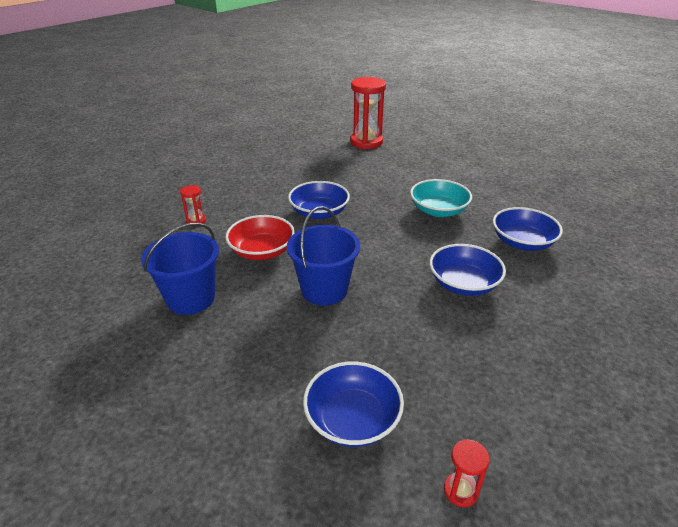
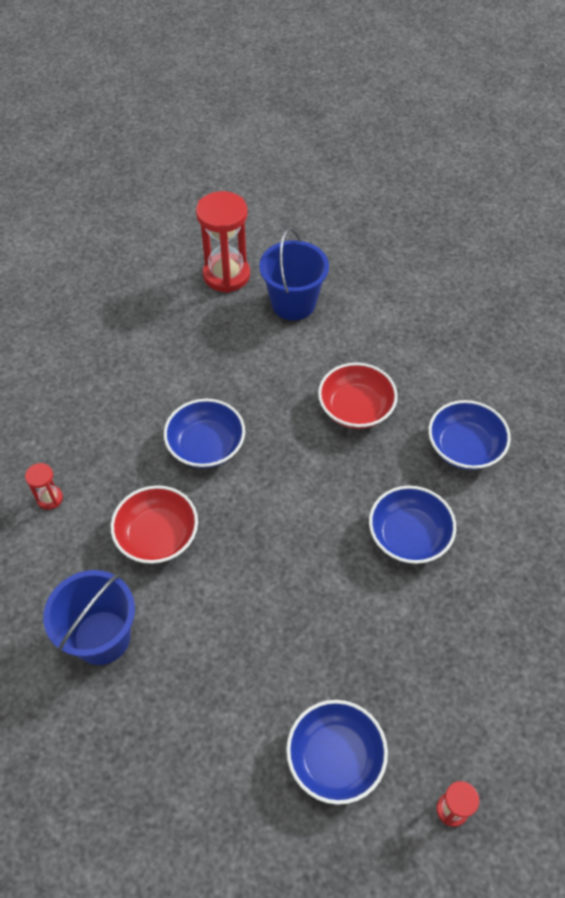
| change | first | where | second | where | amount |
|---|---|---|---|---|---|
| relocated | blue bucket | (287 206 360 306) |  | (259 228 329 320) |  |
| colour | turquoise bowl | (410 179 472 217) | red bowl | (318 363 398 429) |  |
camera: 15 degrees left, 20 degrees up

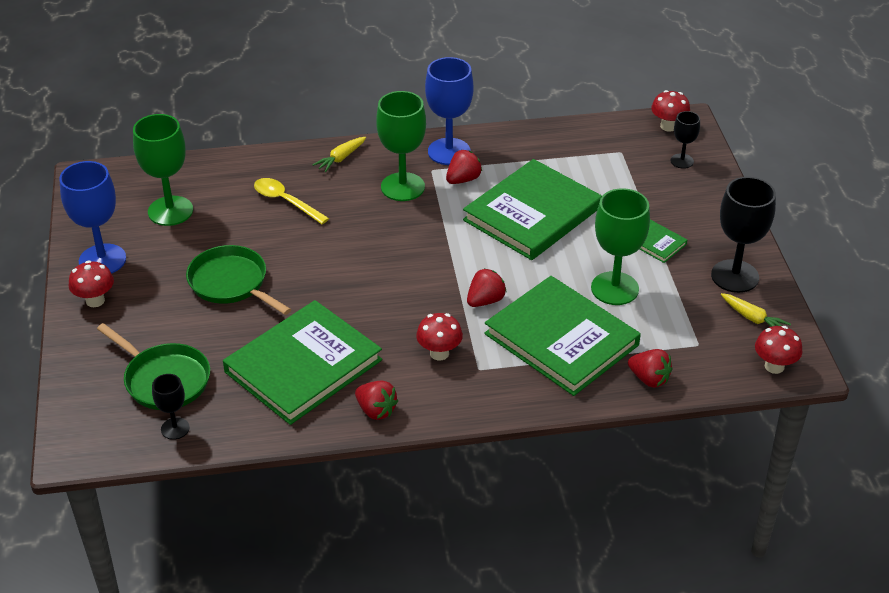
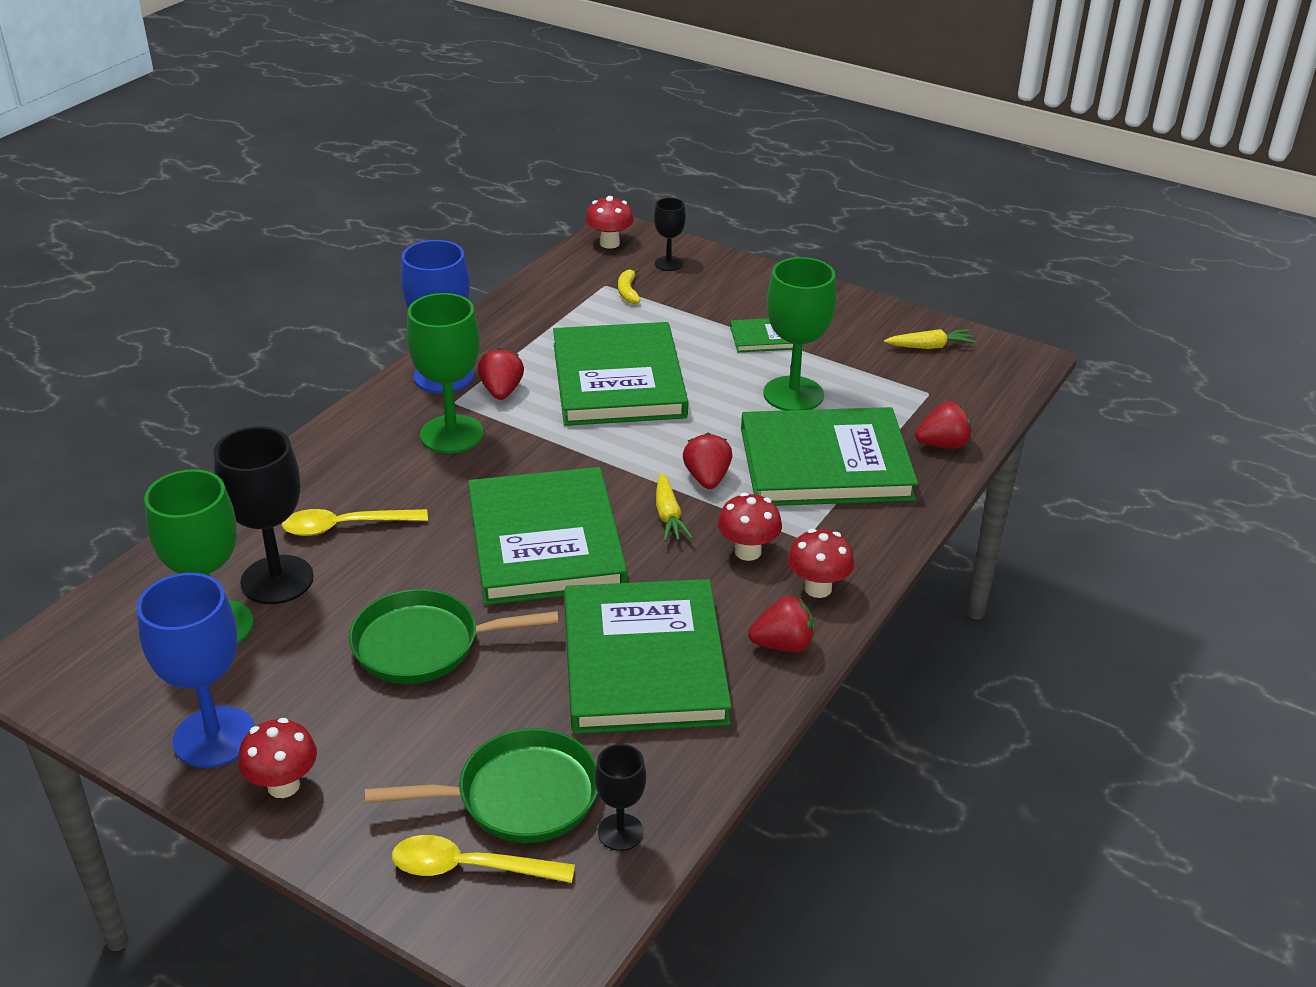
| change | first | where | second | where | amount |
|---|---|---|---|---|---|
| appeared |  |  | yellow spoon | (392 835 575 883) |  |
| appeared |  |  | green book | (468 467 628 605) |  |
| appeared |  |  | yellow banana | (618 268 641 304) |  |
| relocated | yellow carrot | (313 137 366 172) |  | (656 473 693 541) |  |
| relocated | black goblet | (711 177 776 293) |  | (214 426 314 604) |  |
| relocated | red mushroom | (755 326 802 374) |  | (788 529 854 598) |  |
camera: 50 degrees left, 5 degrees down

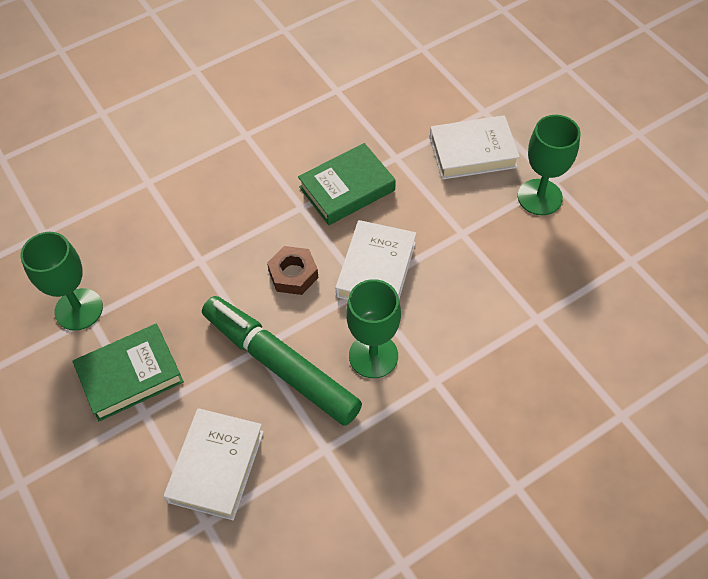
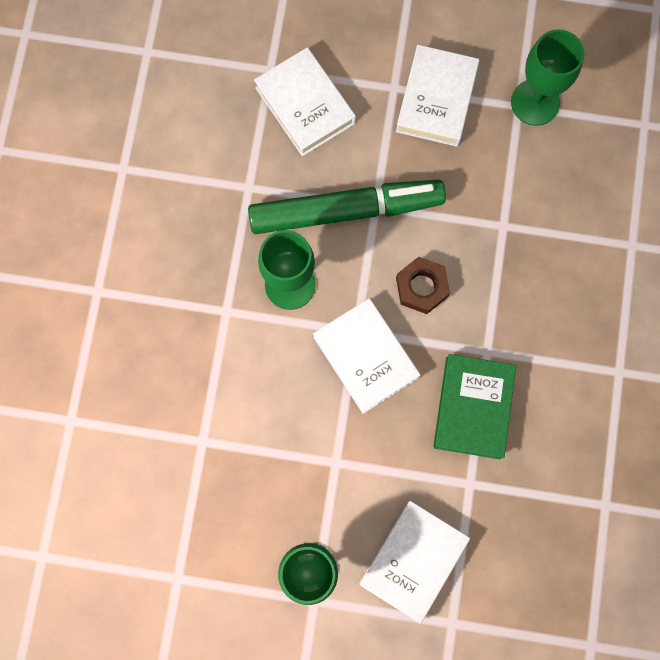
| change | first | where | second | where | amount |
|---|---|---|---|---|---|
| colour | green book | (73 324 184 422) | white book | (396 45 480 147) |  |
camera: 130 degrees right, 20 degrees up

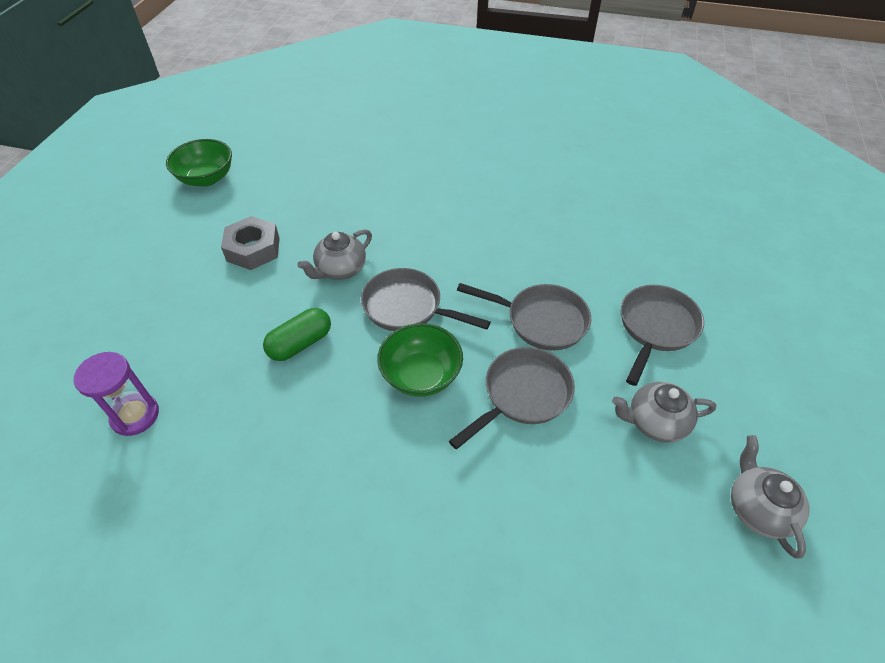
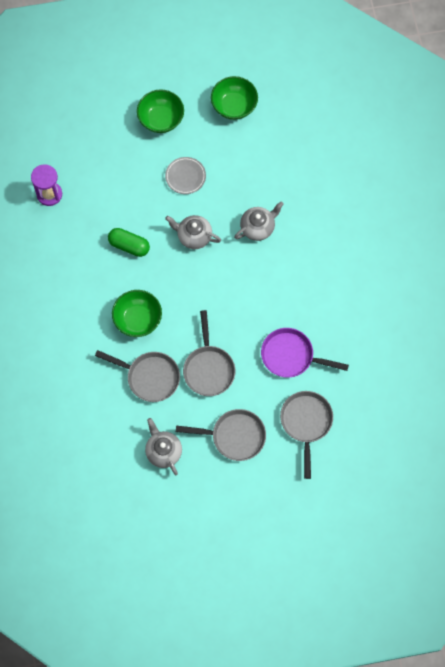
| change | first | where | second | where | amount |
|---|---|---|---|---|---|
| appeared |  |  | green bowl | (137 89 184 133) |  |
| appeared |  |  | purple pan | (261 328 349 378) |  |
| relocated | grey pan | (361 268 491 331) |  | (280 391 333 479) |  |
| relocated | grey teapot | (731 435 810 558) |  | (234 201 284 241) |  |
| exchanged | grey nut | (221 216 280 270) | grey plate | (165 157 206 194) |  |
camera: 65 degrees right, 20 degrees up

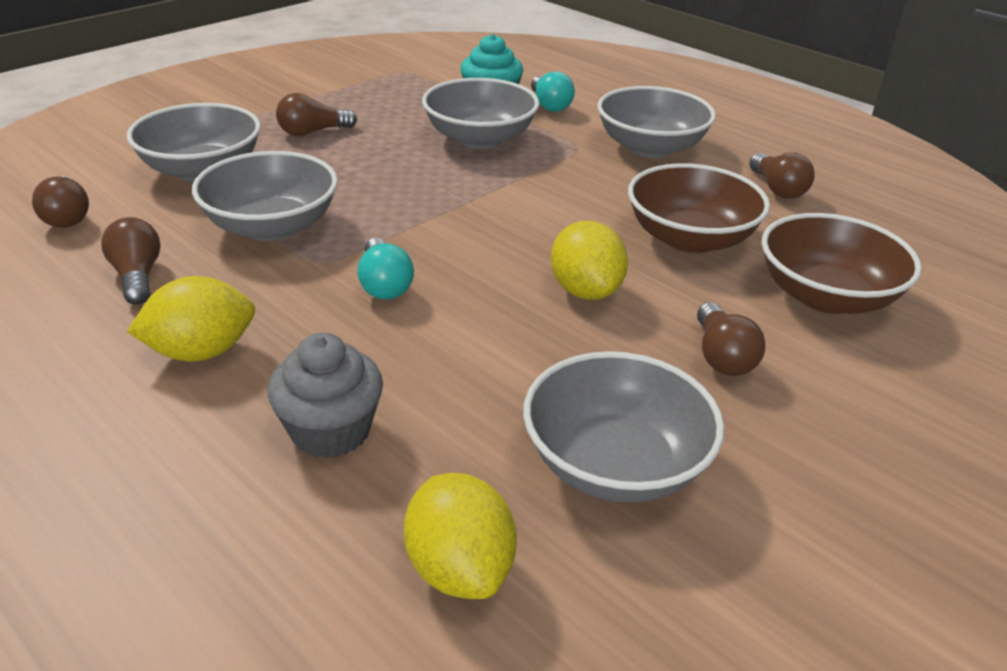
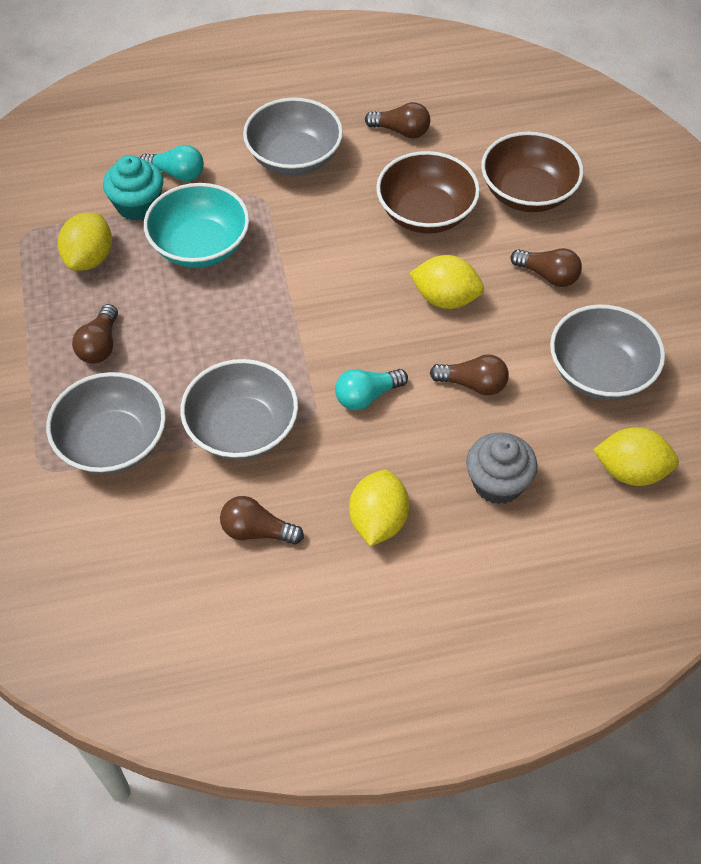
| change | first | where | second | where | amount |
|---|---|---|---|---|---|
| appeared |  |  | yellow lemon | (58 213 112 271) |  |
| relocated | brown light bulb | (32 176 89 228) |  | (430 354 509 395) |  |
| colour | grey bowl | (422 78 539 149) | turquoise bowl | (144 183 249 268) |  |
| spun | turquoise light bulb | (357 238 414 300) |  | (335 369 408 410) | 135 degrees clockwise |
camera: 55 degrees left, 20 degrees up

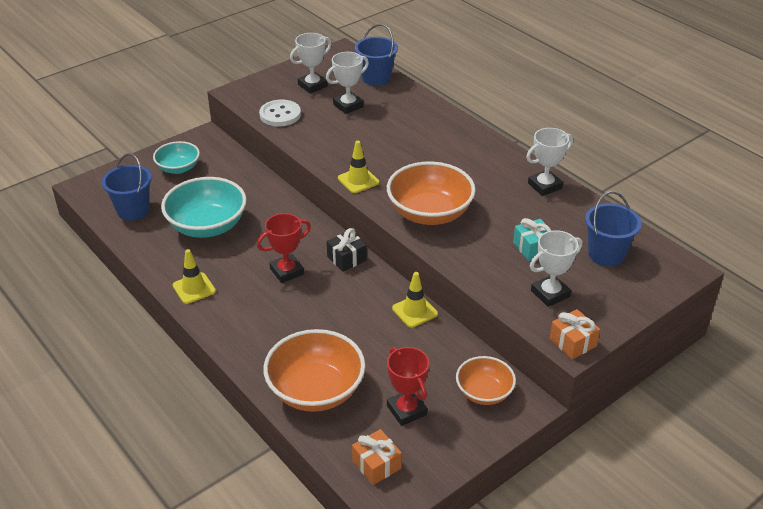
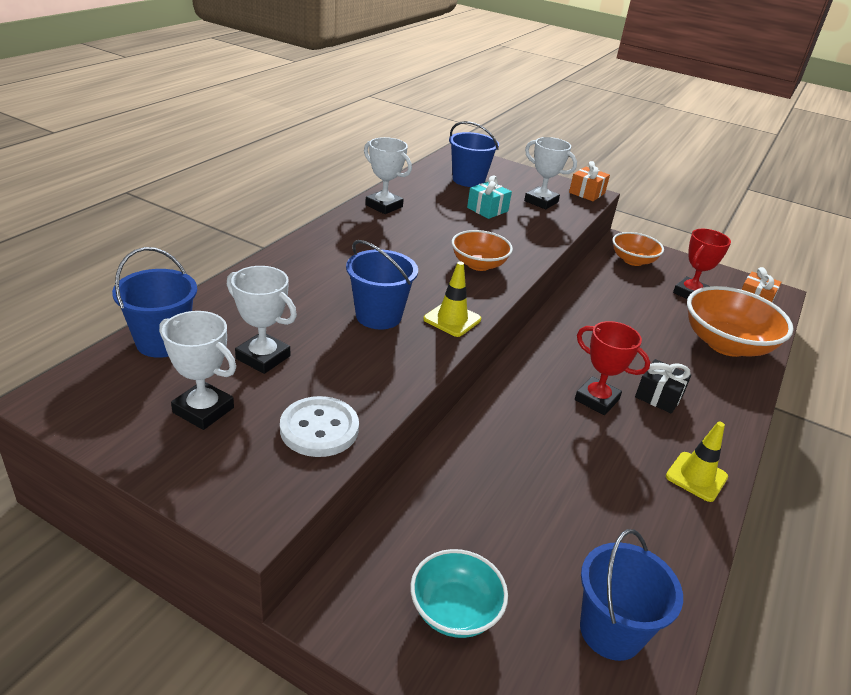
| change | first | where | second | where | amount |
|---|---|---|---|---|---|
| missing | turquoise bowl | (161 177 246 238) |  |  |  |
| missing | yellow traffic cone | (392 272 438 328) |  |  |  |
| appeared |  |  | blue bucket | (346 240 418 329) |  |
| relocated | black gift | (327 228 367 272) |  | (635 359 691 414) |  |
| size | orange bowl | (387 162 476 225) |  | (452 230 513 271) | x0.59 |
camera: 115 degrees left, 5 degrees down

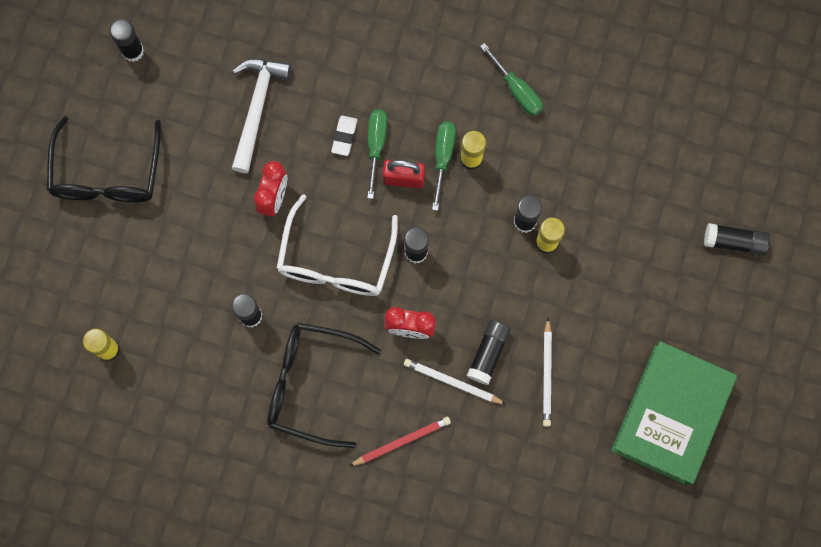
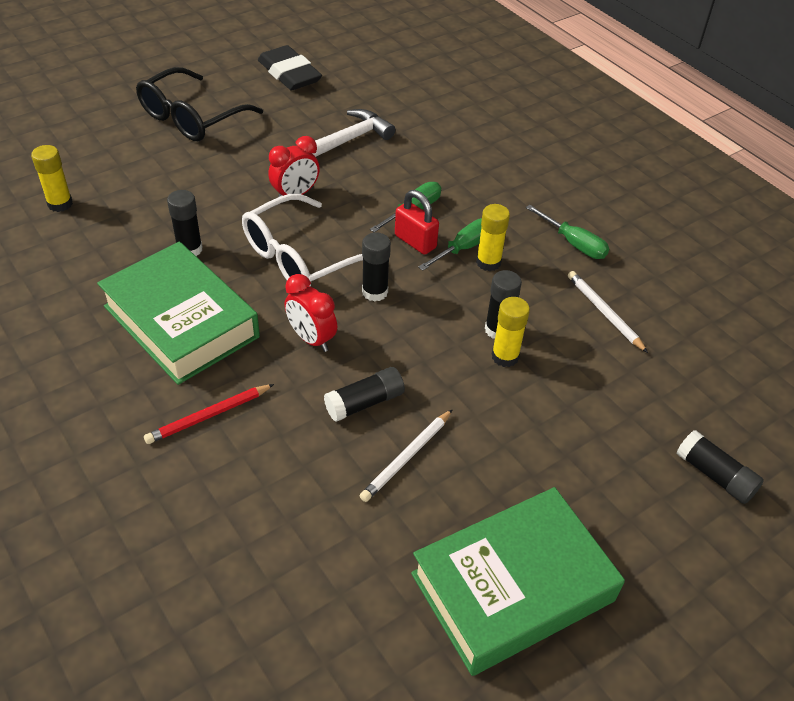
| change | first | where | second | where | amount |
|---|---|---|---|---|---|
| missing | white eraser | (331 115 358 156) |  |  |  |
| relocated | white pencil | (404 359 506 404) |  | (568 271 648 353) |  |
| exchanged | black glue stick | (109 19 144 62) | black eraser | (258 45 322 90) |  |
| exchanged | black glasses | (267 323 381 448) | green book | (97 242 260 385) |  |
| spun | red pencil | (349 417 451 466) |  | (144 384 274 444) | 135 degrees clockwise |
| spun | green screwdriver | (480 43 543 116) |  | (526 205 609 259) | 45 degrees counterclockwise |
camera: 35 degrees right, 30 degrees down

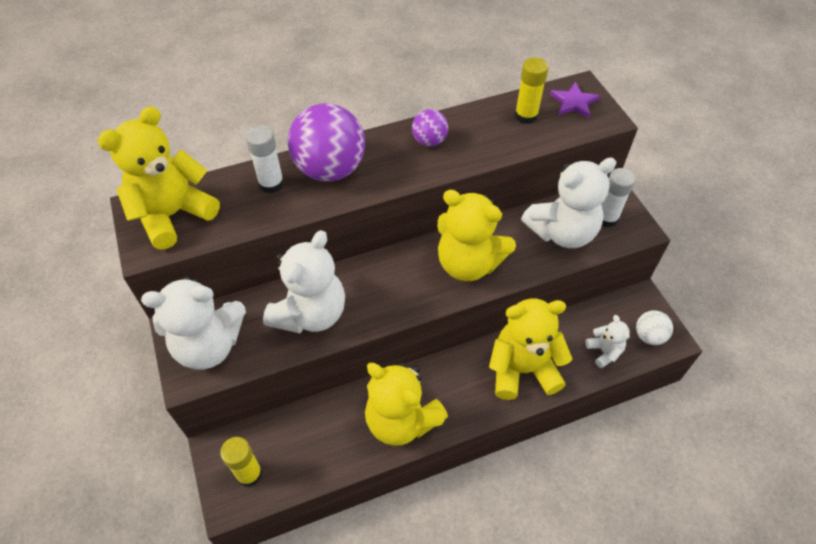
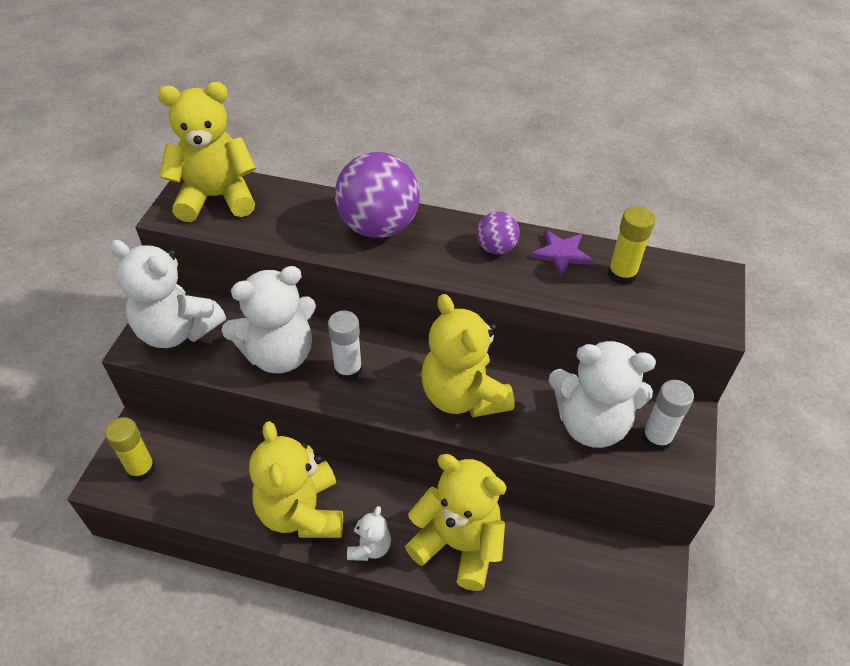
| change | first | where | second | where | amount |
|---|---|---|---|---|---|
| missing | white ball | (636 310 673 345) |  |  |  |
| relocated | white glue stick | (245 125 284 193) |  | (328 311 362 381) |  |
| relocated | purple star | (550 82 600 118) |  | (531 230 593 277) |  |
| relocated | white teddy bear | (586 315 630 368) |  | (347 506 391 561) |  |
camera: 35 degrees right, 5 degrees down

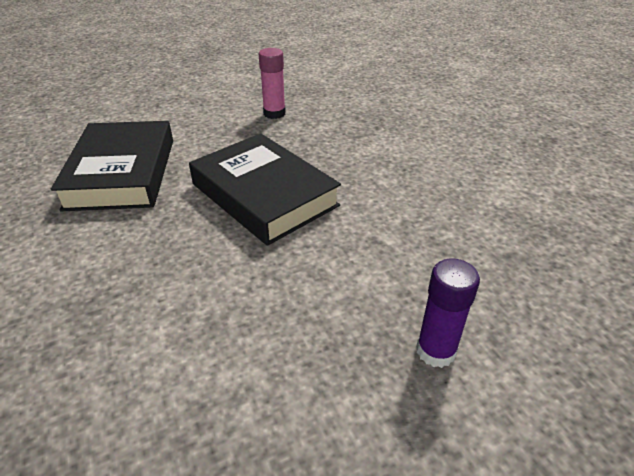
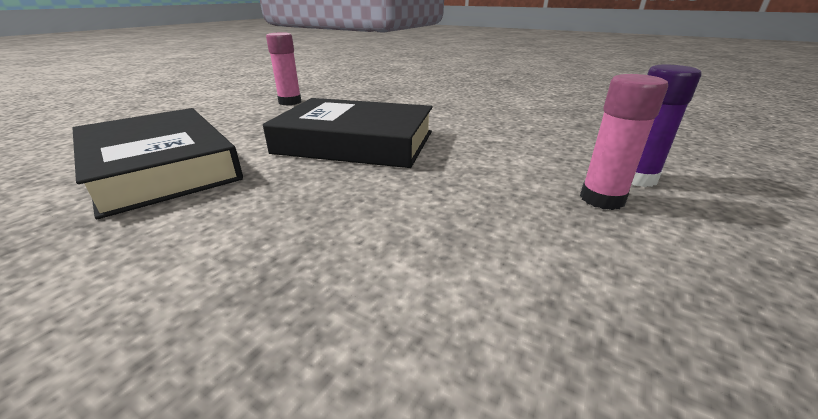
| change | first | where | second | where | amount |
|---|---|---|---|---|---|
| appeared |  |  | pink glue stick | (580 74 668 210) |  |
camera: 35 degrees left, 10 degrees down

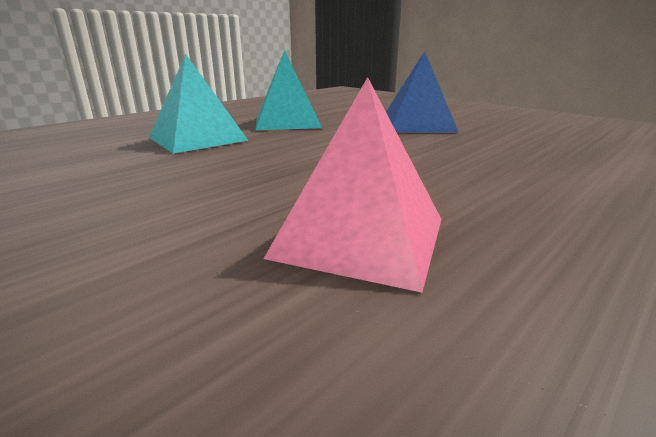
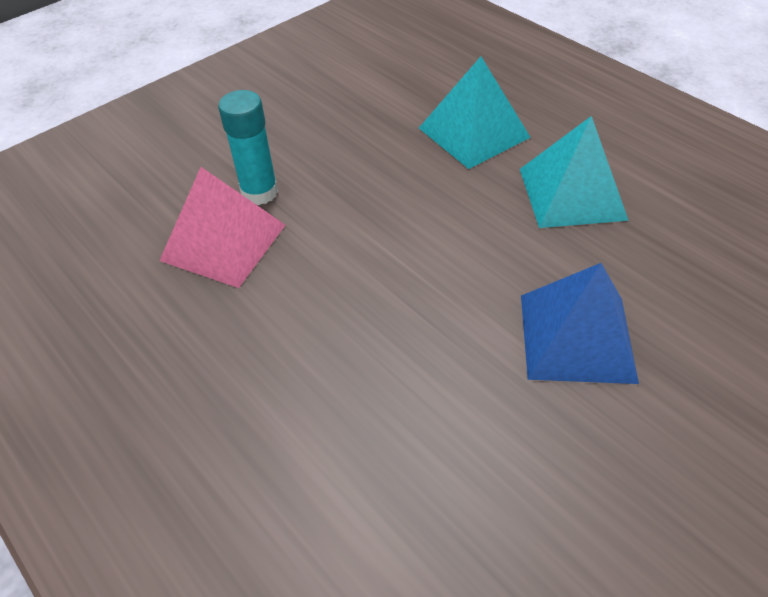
| change | first | where | second | where | amount |
|---|---|---|---|---|---|
| appeared |  |  | turquoise glue stick | (218 90 278 205) |  |
camera: 95 degrees right, 25 degrees up

